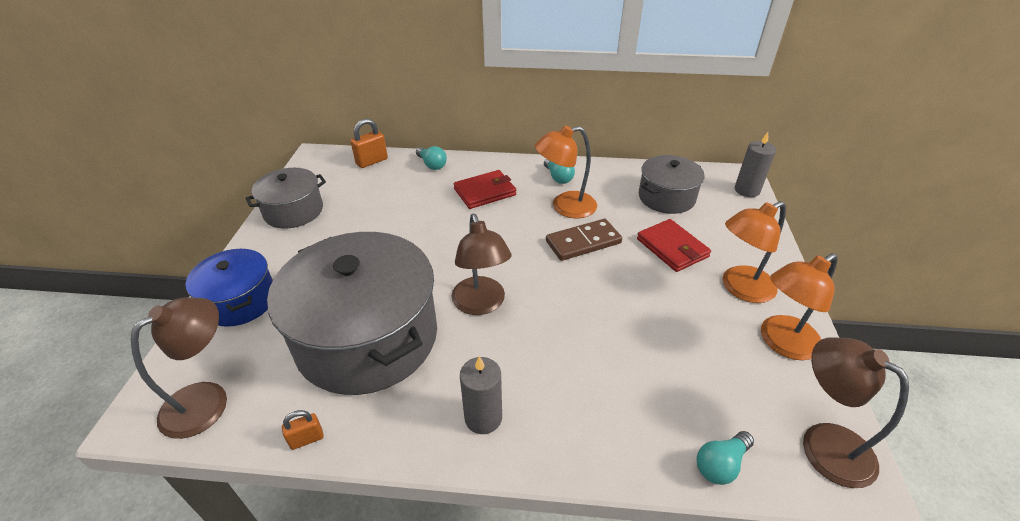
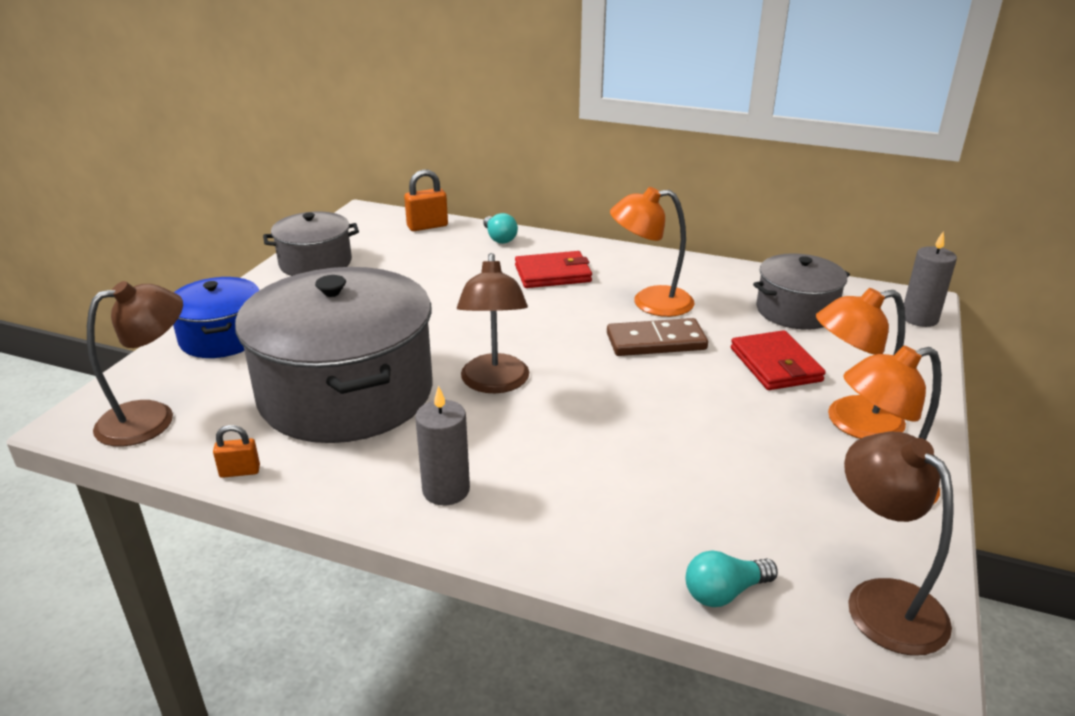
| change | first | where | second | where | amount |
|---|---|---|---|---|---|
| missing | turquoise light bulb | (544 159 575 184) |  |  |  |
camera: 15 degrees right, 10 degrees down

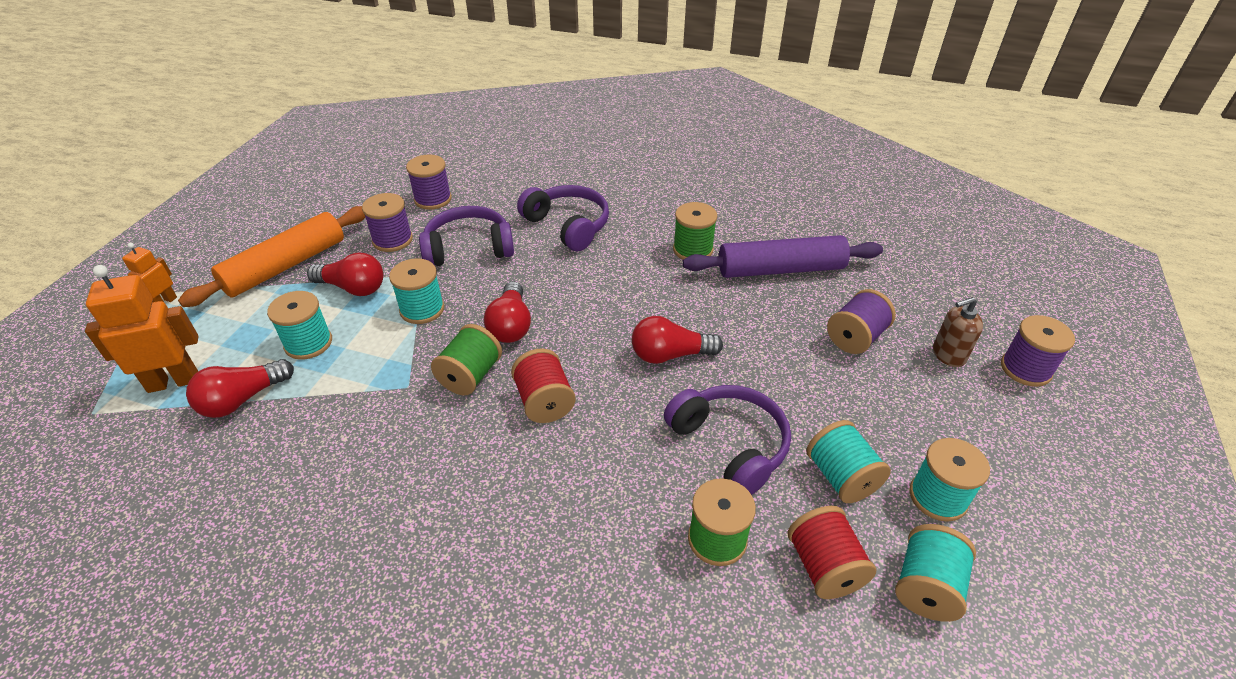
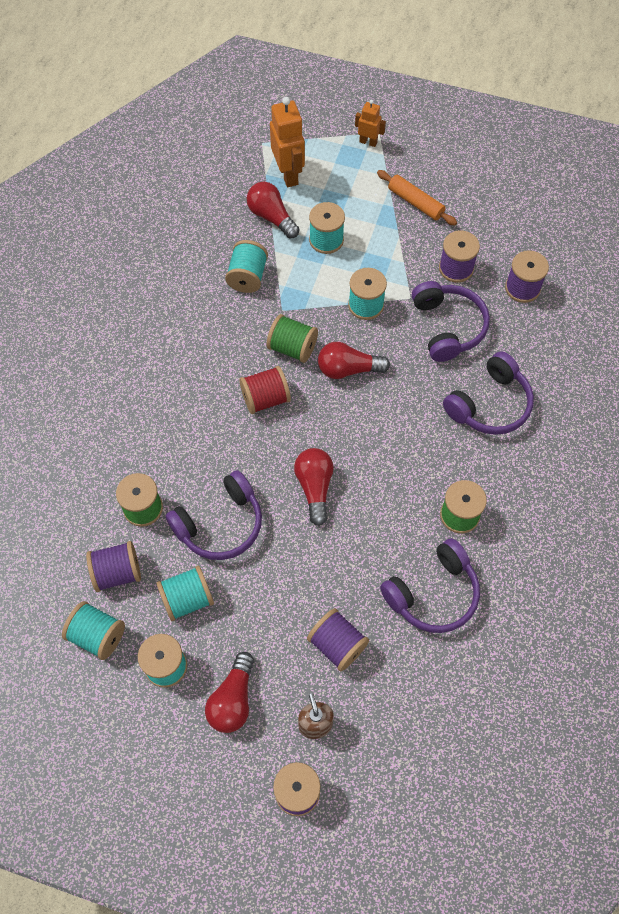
| change | first | where | second | where | amount |
|---|---|---|---|---|---|
| appeared |  |  | turquoise spool | (225 240 268 293) |  |
| relocated | red light bulb | (307 253 383 296) |  | (205 652 254 733) |  |
| exchanged | purple rolling pin | (683 235 883 278) | purple headphones | (380 538 480 633) |  |
| colour | red spool | (788 506 876 599) | purple spool | (86 541 141 592) |  |
| size | orange rolling pin | (178 206 365 307) |  | (377 170 457 226) | x0.61 |
camera: 90 degrees right, 20 degrees up

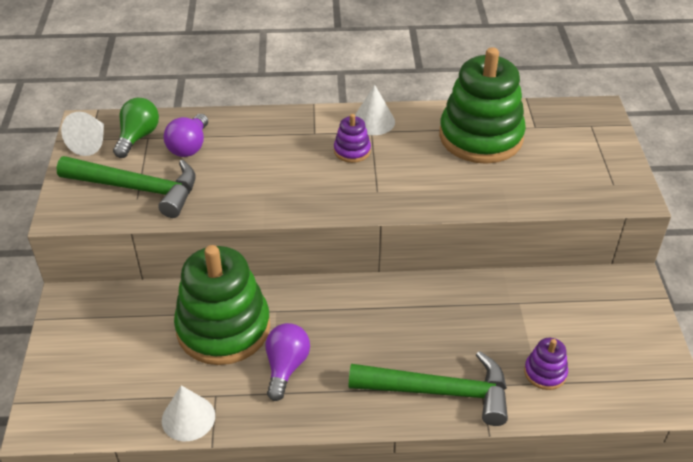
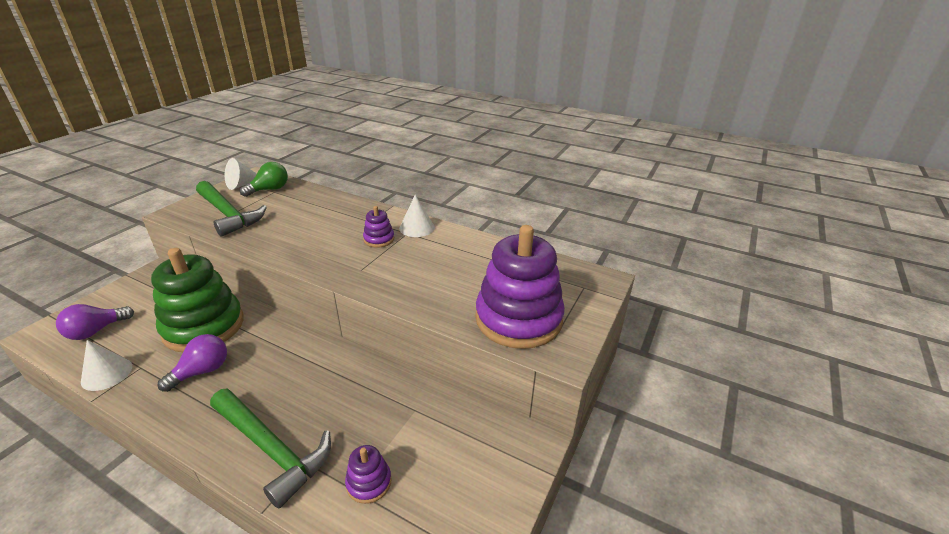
| change | first | where | second | where | amount |
|---|---|---|---|---|---|
| missing | green stacking toy | (439 47 526 164) |  |  |  |
| appeared |  |  | purple stacking toy | (475 225 565 349) |  |
| relocated | purple light bulb | (163 114 208 157) |  | (56 304 134 340) |  |
camera: 30 degrees right, 10 degrees down

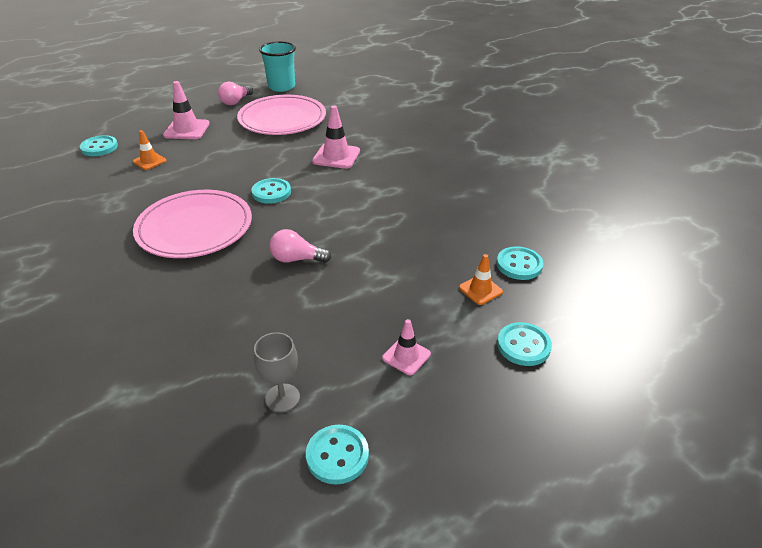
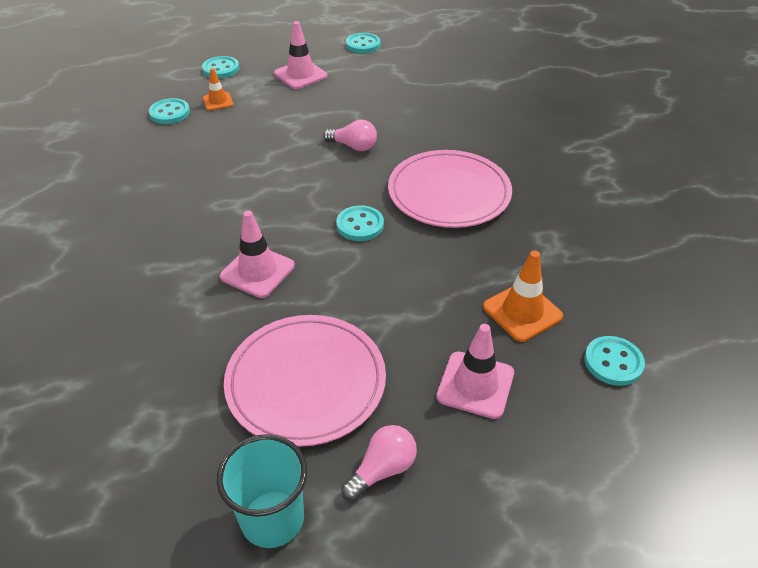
| change | first | where | second | where | amount |
|---|---|---|---|---|---|
| missing | grey goblet | (254 332 300 412) |  |  |  |
| size | orange traffic cone | (133 130 167 170) |  | (483 251 563 342) | x1.61 |
| size | pink traffic cone | (382 319 431 375) |  | (274 21 328 89) | x1.61 |
camera: 165 degrees left, 5 degrees up

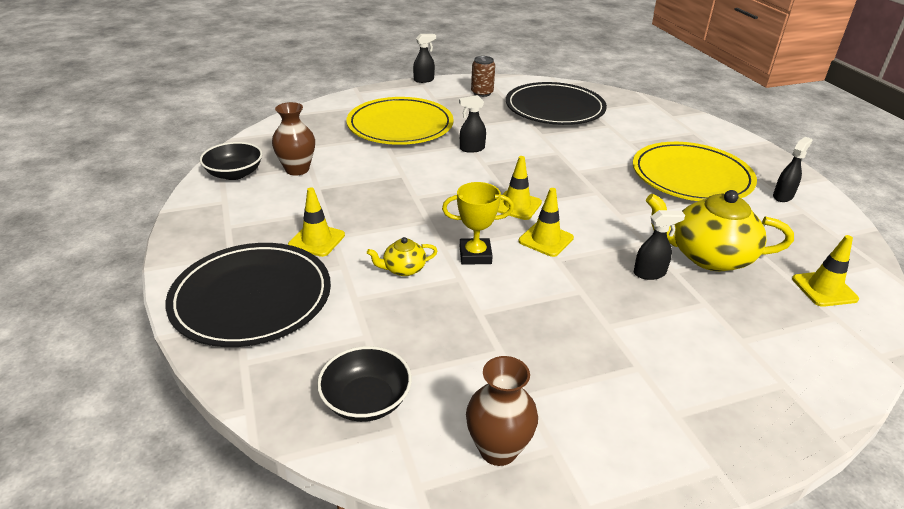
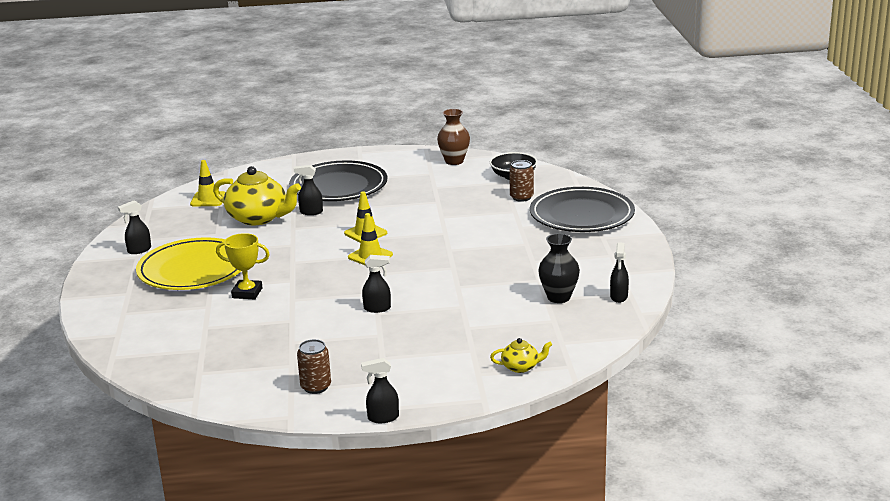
| change | first | where | second | where | amount |
|---|---|---|---|---|---|
| missing | yellow traffic cone | (288 187 345 257) |  |  |  |
| missing | yellow plate | (346 97 454 145) |  |  |  |
| appeared |  |  | brown can | (509 160 534 202) |  |
| relocated | yellow teapot | (367 237 438 276) |  | (490 338 552 373) |  |
| relocated | yellow trophy | (442 182 514 265) |  | (216 233 270 299) |  |
| relocated | black plate | (506 82 607 125) |  | (289 160 387 201) |  |
| exchanged | black bowl | (200 142 262 180) | black spray bottle | (610 243 629 303) |  |
| colour | brown vase | (272 102 315 176) | black vase | (538 233 580 303) |  |
camera: 165 degrees left, 10 degrees down

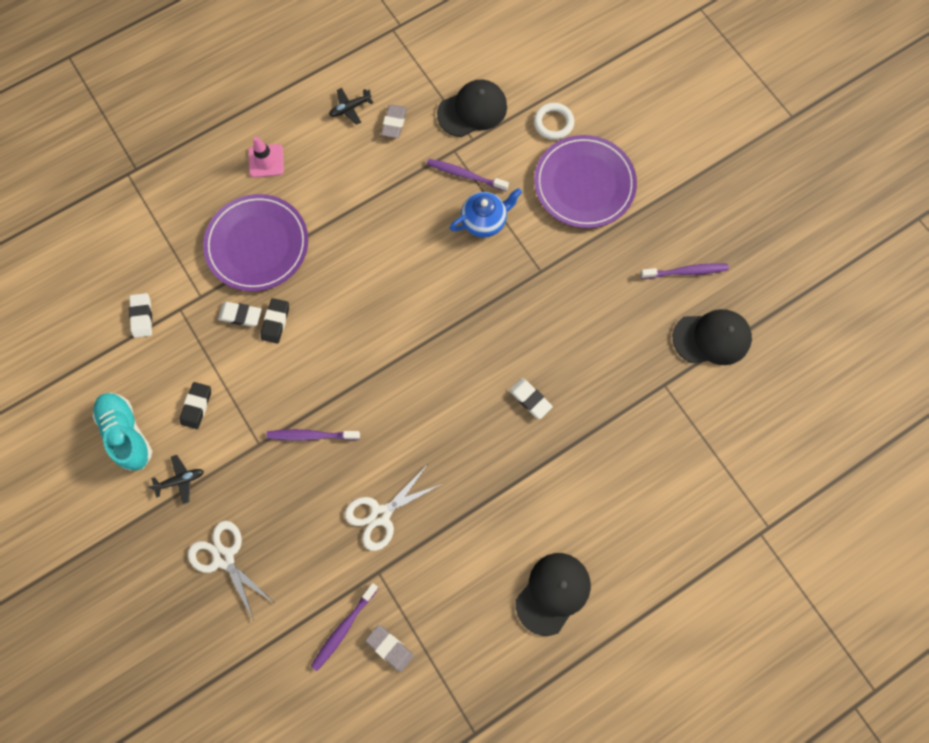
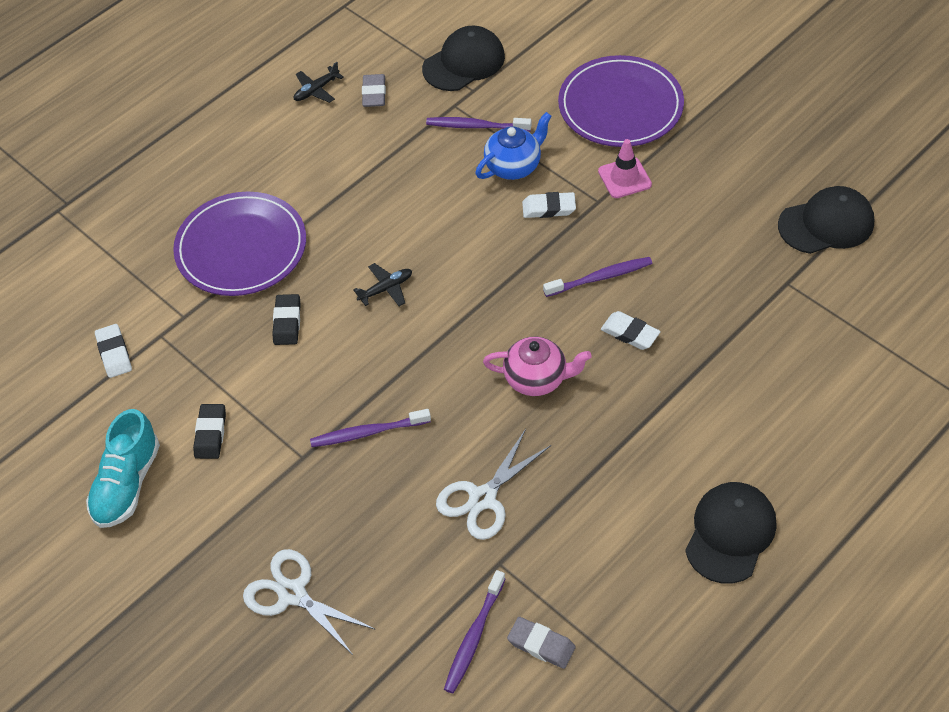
| change | first | where | second | where | amount |
|---|---|---|---|---|---|
| missing | white ring | (534 103 574 140) |  |  |  |
| appeared |  |  | pink teapot | (483 337 592 396) |  |
| relocated | black plane | (148 455 204 504) |  | (353 263 412 306) |  |
| relocated | white eraser | (218 302 262 327) |  | (522 192 576 218) |  |
| relocated | pink traffic cone | (249 137 284 178) |  | (598 139 652 198) |  |
| relocated | purple toothbrush | (640 263 729 279) |  | (543 257 652 297) |  |
| spun | turquoise shoe | (93 393 152 471) |  | (86 409 160 528) | 120 degrees counterclockwise |
camera: 10 degrees left, 20 degrees down

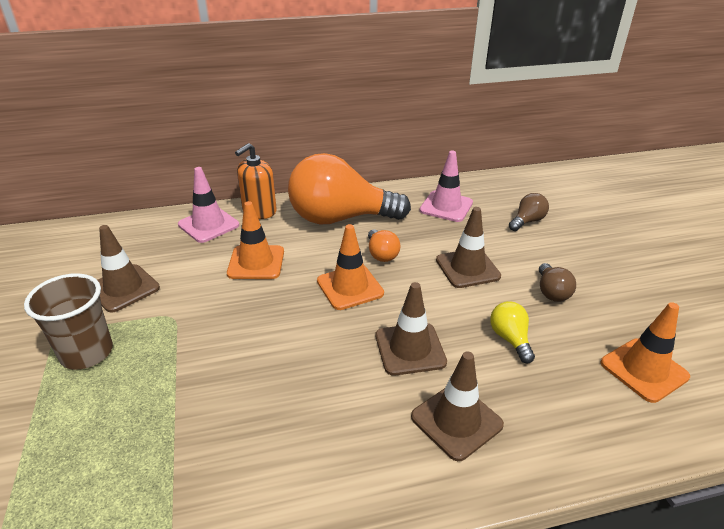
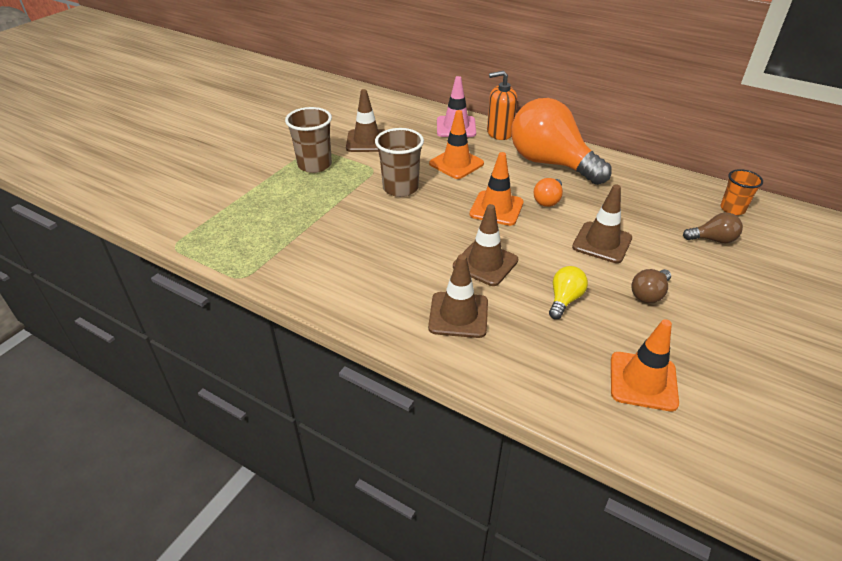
| change | first | where | second | where | amount |
|---|---|---|---|---|---|
| missing | pink traffic cone | (419 151 473 222) |  |  |  |
| appeared |  |  | brown cup | (375 128 424 197) |  |
| appeared |  |  | orange cup | (720 169 763 215) |  |
camera: 45 degrees right, 5 degrees up

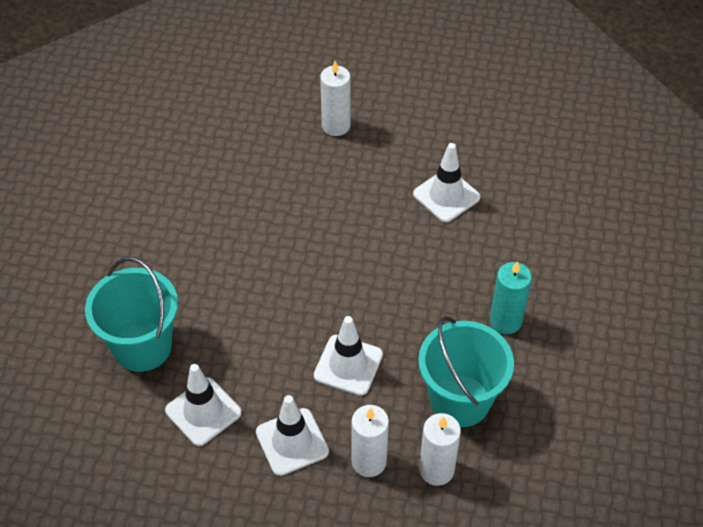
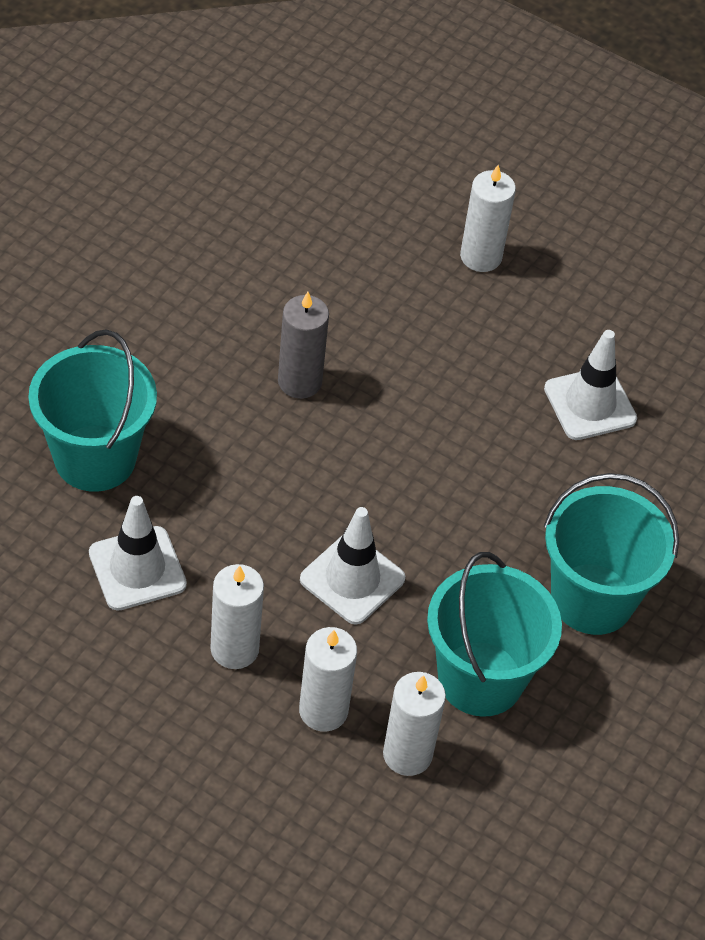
| change | first | where | second | where | amount |
|---|---|---|---|---|---|
| appeared |  |  | grey candle | (278 292 329 399) |  |
| exchanged | white traffic cone | (256 395 329 476) | white candle | (210 564 264 669) |  |
| exchanged | turquoise candle | (490 261 532 334) | turquoise bucket | (544 473 679 635) |  |
camera: 15 degrees right, 0 degrees up

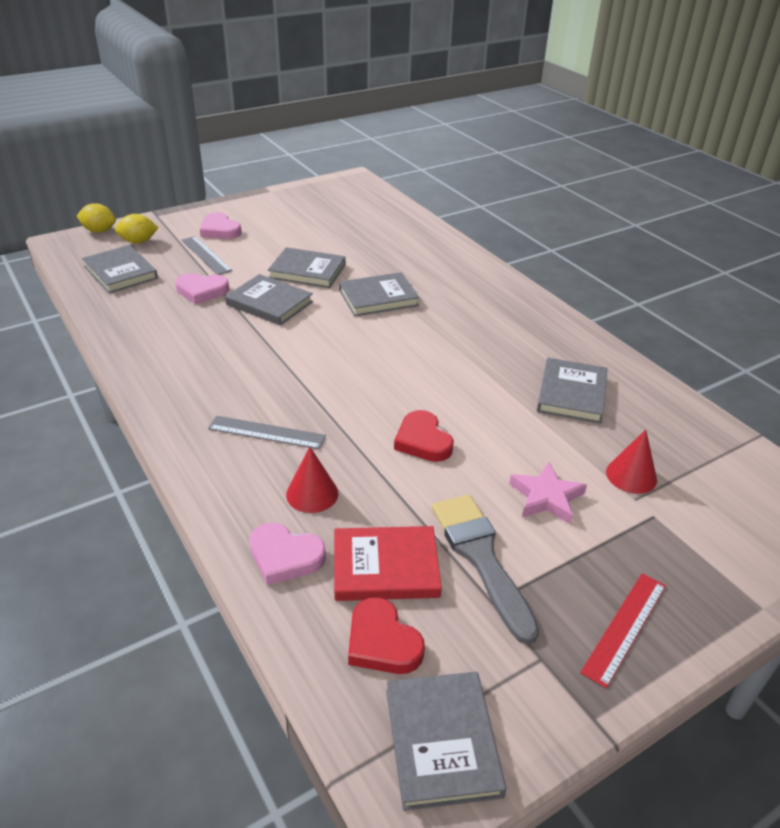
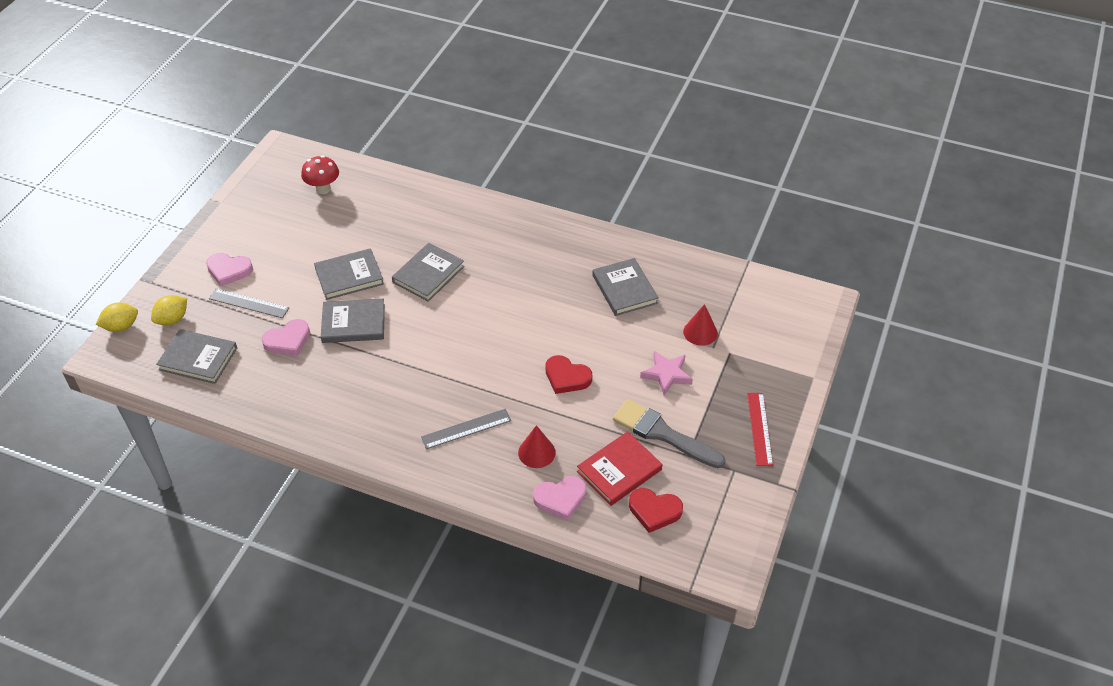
| change | first | where | second | where | amount |
|---|---|---|---|---|---|
| missing | grey book | (386 672 506 811) |  |  |  |
| appeared |  |  | red mushroom | (301 155 339 194) |  |
camera: 35 degrees left, 10 degrees up

